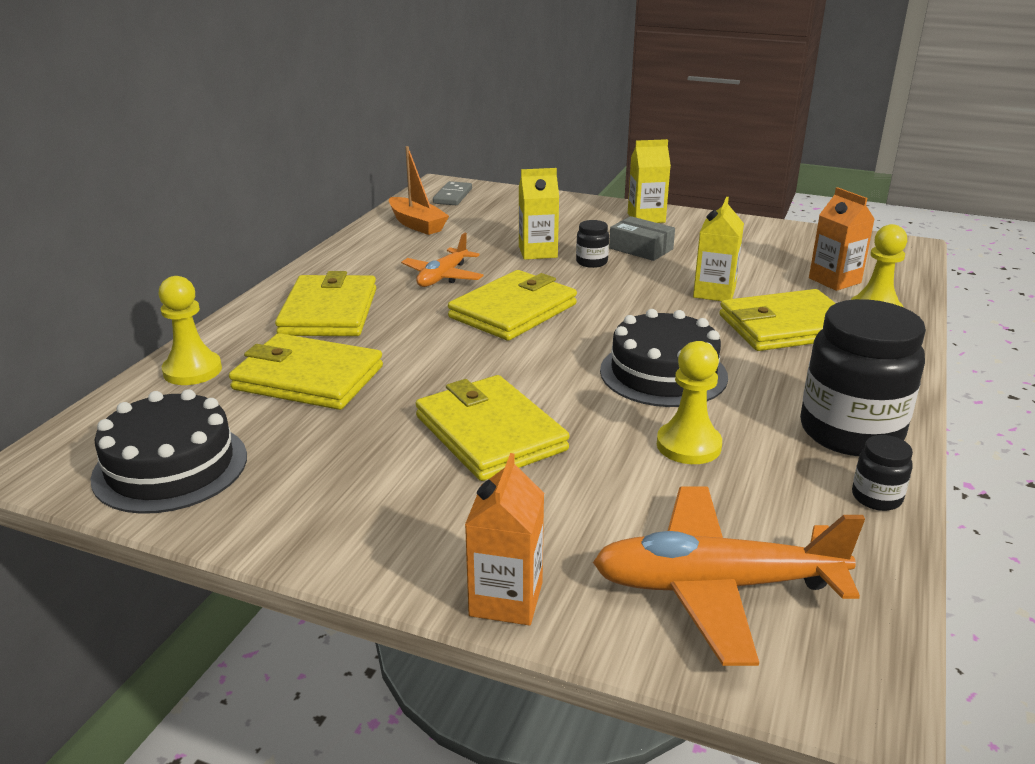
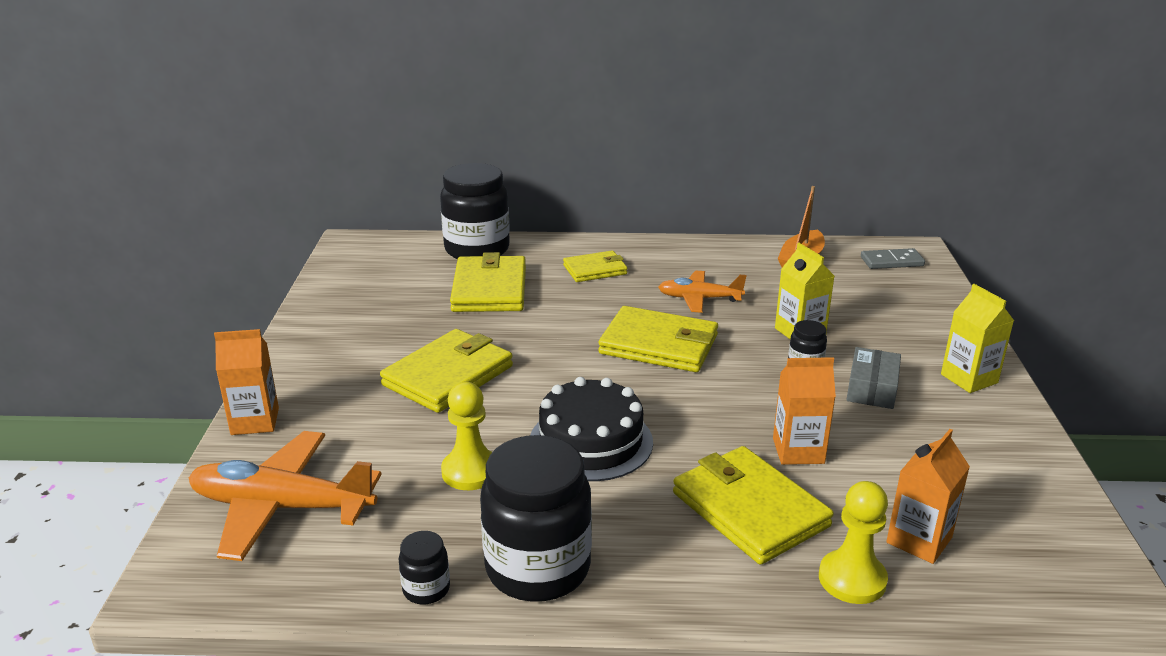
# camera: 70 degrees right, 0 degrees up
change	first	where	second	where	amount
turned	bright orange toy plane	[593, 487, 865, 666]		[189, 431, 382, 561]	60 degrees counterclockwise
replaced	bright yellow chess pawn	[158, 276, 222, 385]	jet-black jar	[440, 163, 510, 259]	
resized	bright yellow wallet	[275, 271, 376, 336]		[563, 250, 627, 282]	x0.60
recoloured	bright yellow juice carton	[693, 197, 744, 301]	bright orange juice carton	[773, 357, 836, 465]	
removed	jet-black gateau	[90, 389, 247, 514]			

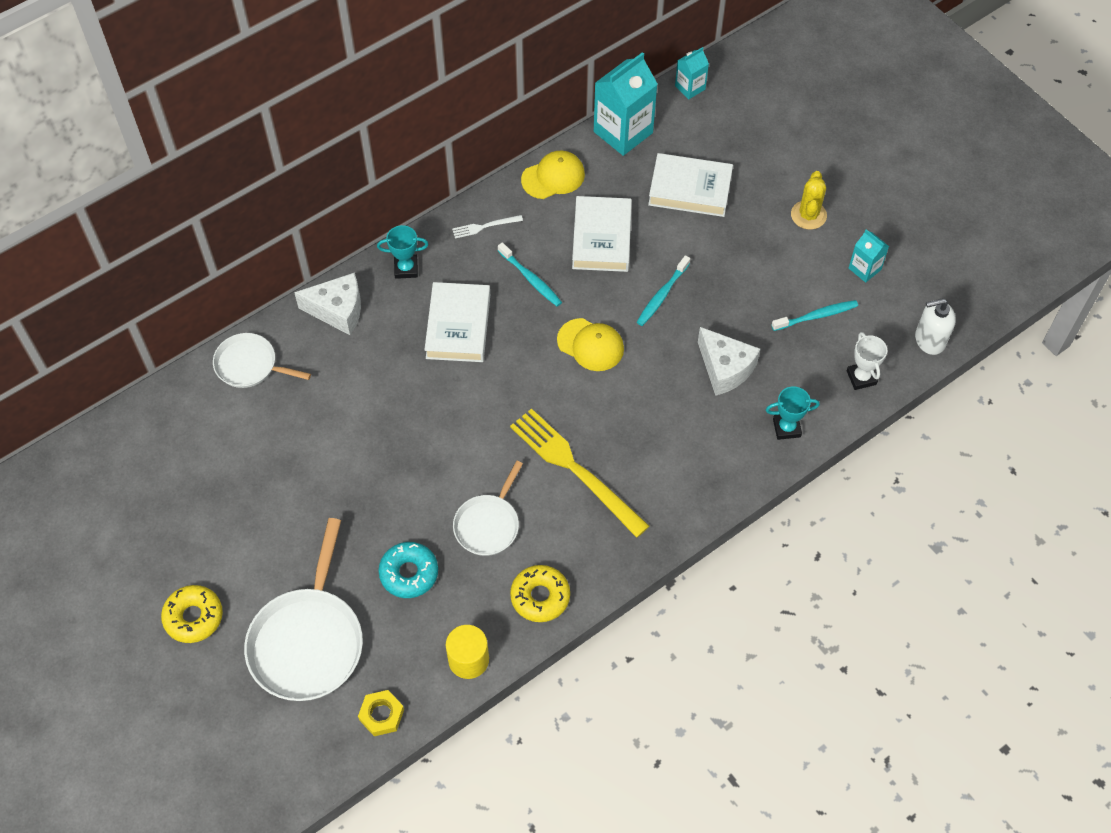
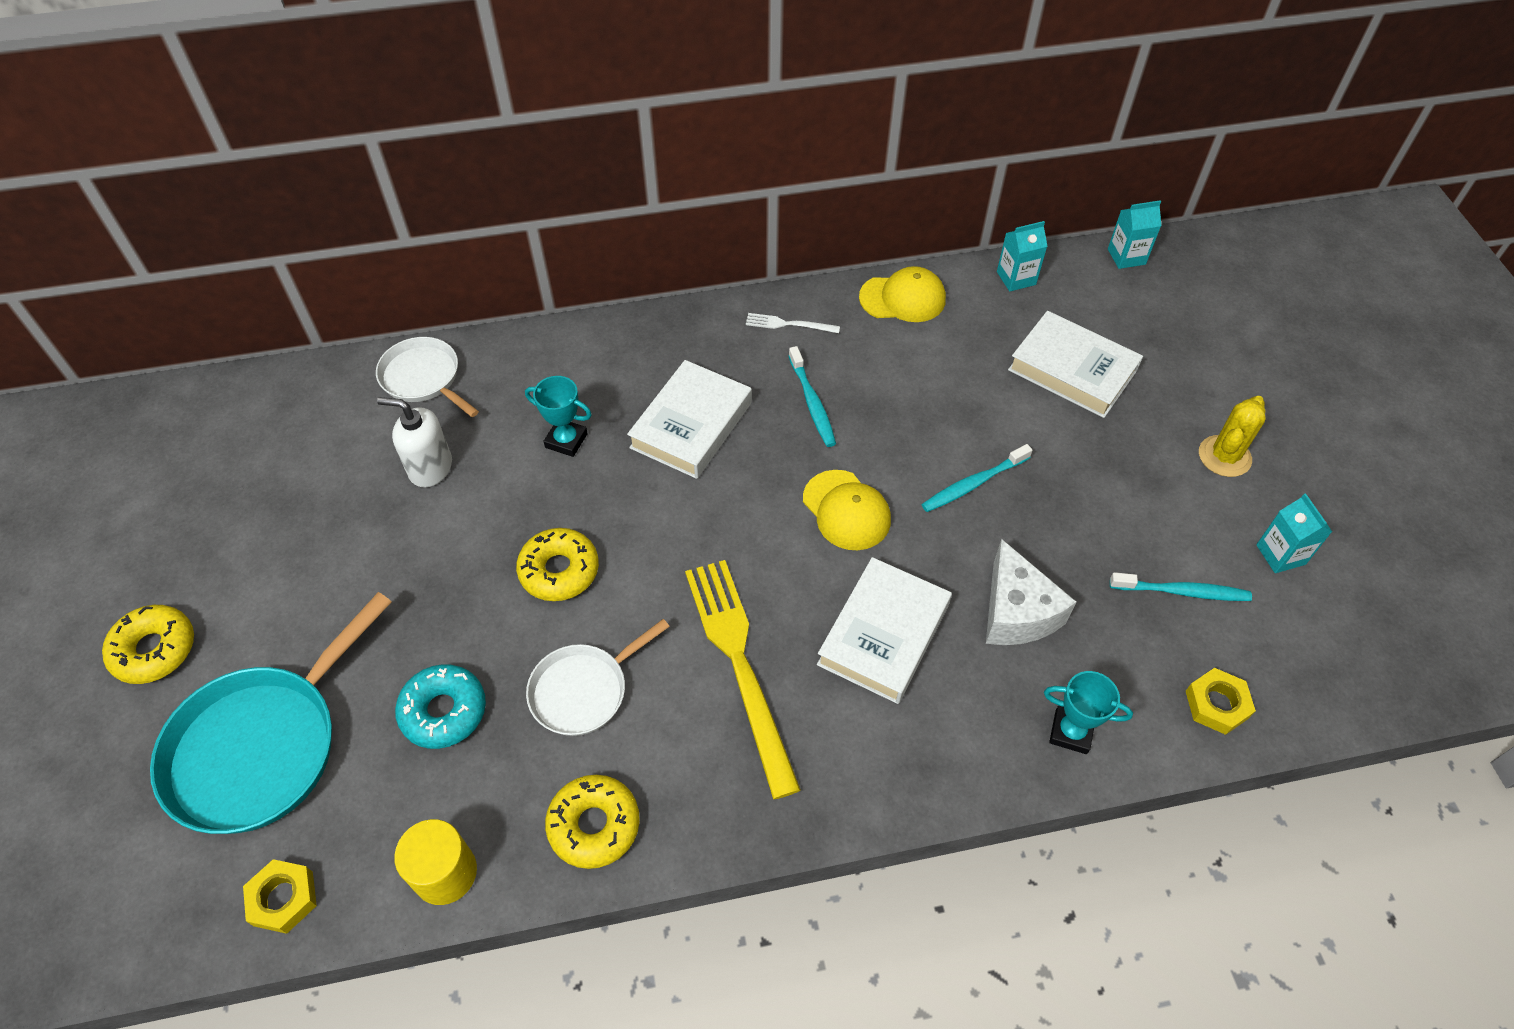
# camera: 25 degrees right, 5 degrees down
change	first	where	second	where	amount
recoloured	pure white skillet	[244, 518, 363, 701]	aqua skillet	[150, 592, 391, 834]	
moved	pure white soap pump	[915, 298, 956, 355]		[377, 397, 452, 487]	
added			bright yellow donut	[516, 528, 599, 601]	
moved	aqua trophy	[377, 225, 429, 279]		[525, 376, 592, 457]	
moved	pure white hardback	[572, 196, 632, 272]		[817, 557, 952, 704]	
resized	aqua juice carton	[594, 52, 657, 156]		[997, 221, 1048, 291]	x0.52
replaced	pure white trophy	[847, 332, 887, 390]	bright yellow hexagon nut	[1186, 668, 1256, 735]	
removed	pure white piece of cheese	[294, 272, 361, 335]			

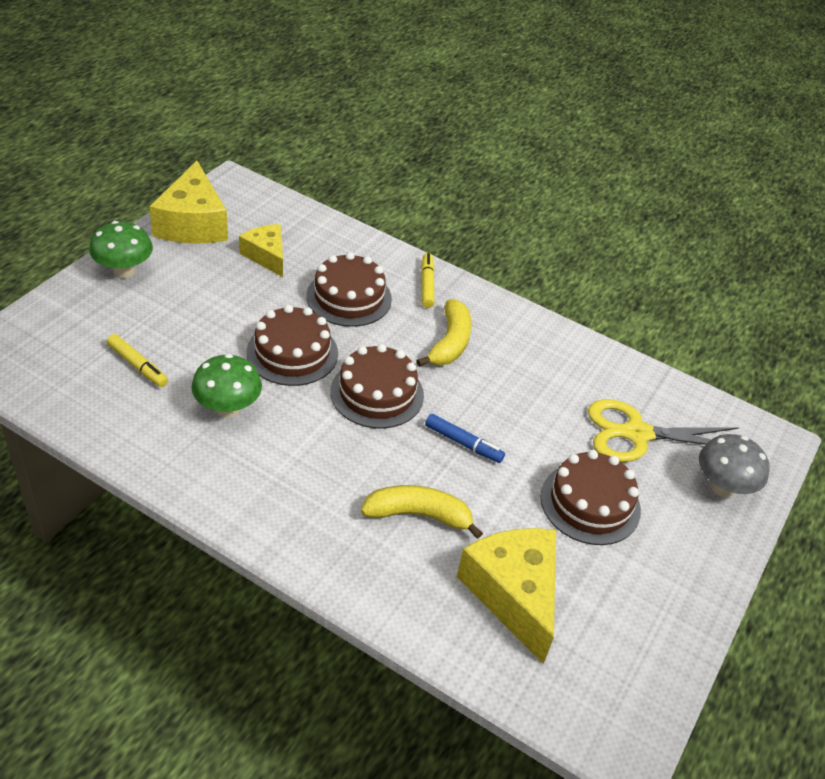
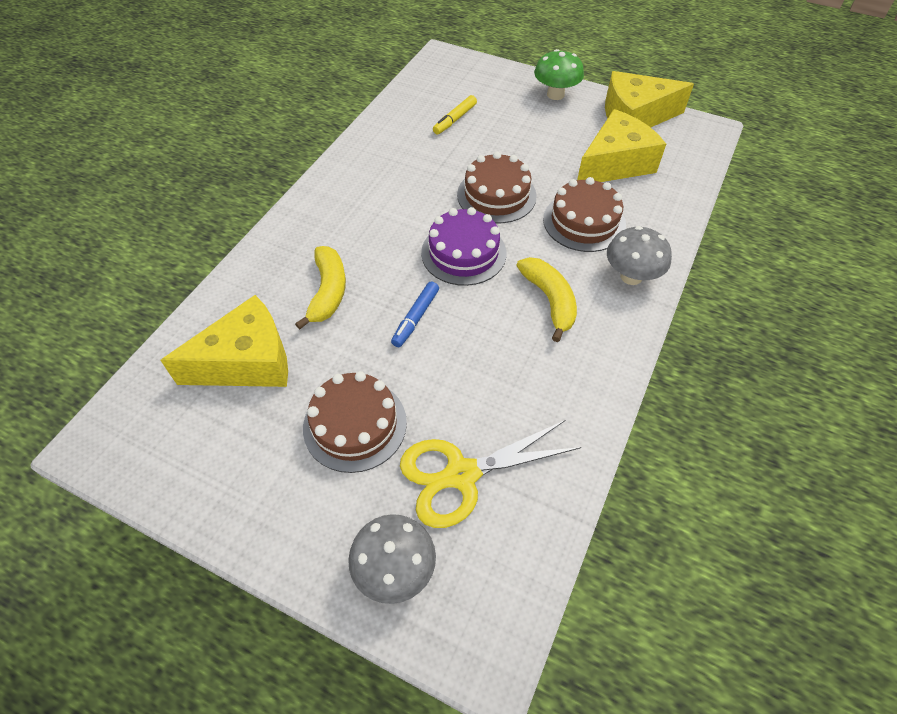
# camera: 90 degrees right, 10 degrees up
change	first	where	second	where	amount
turned	bright yellow pair of scissors	[588, 399, 739, 462]		[400, 420, 581, 528]	105 degrees counterclockwise
recoloured	russet gateau	[331, 344, 424, 429]	royal purple gateau	[421, 207, 507, 286]	
turned	bright yellow banana	[416, 299, 472, 367]		[516, 257, 577, 342]	120 degrees counterclockwise
resized	bright yellow piece of cheese	[239, 224, 283, 277]		[577, 109, 666, 182]	x1.65
replaced	bright yellow marker pen	[421, 253, 435, 308]	grey mushroom	[607, 226, 672, 285]	
removed	emerald mushroom	[191, 354, 262, 418]			

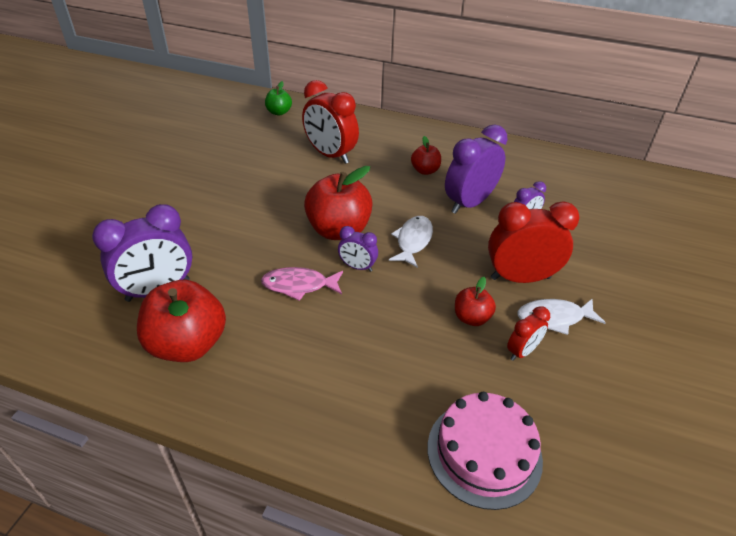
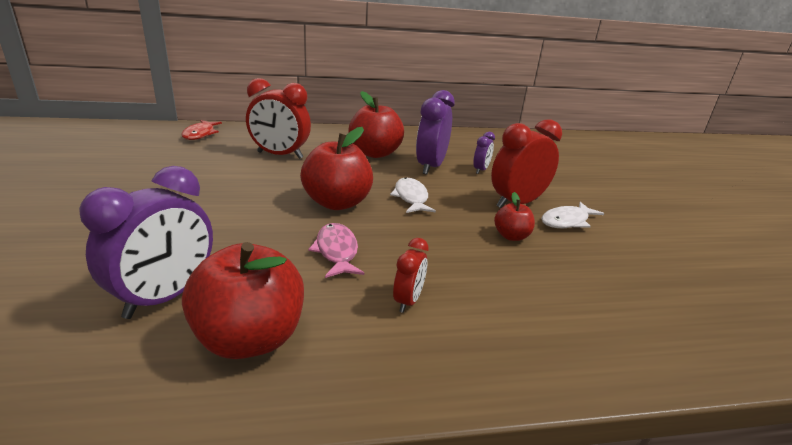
# camera: 30 degrees left, 15 degrees down
change	first	where	second	where	amount
replaced	emerald toy apple	[265, 81, 292, 116]	crimson fish figure	[181, 120, 222, 140]	
turned	rosy fish figure	[261, 267, 343, 301]		[308, 223, 364, 278]	105 degrees clockwise
resized	crimson toy apple	[411, 136, 441, 175]		[348, 91, 404, 158]	x1.92
moved	crimson clock	[507, 306, 550, 361]		[393, 238, 429, 313]	
removed	royal purple clock	[338, 226, 378, 272]			
removed	rosy gateau	[427, 392, 543, 510]			

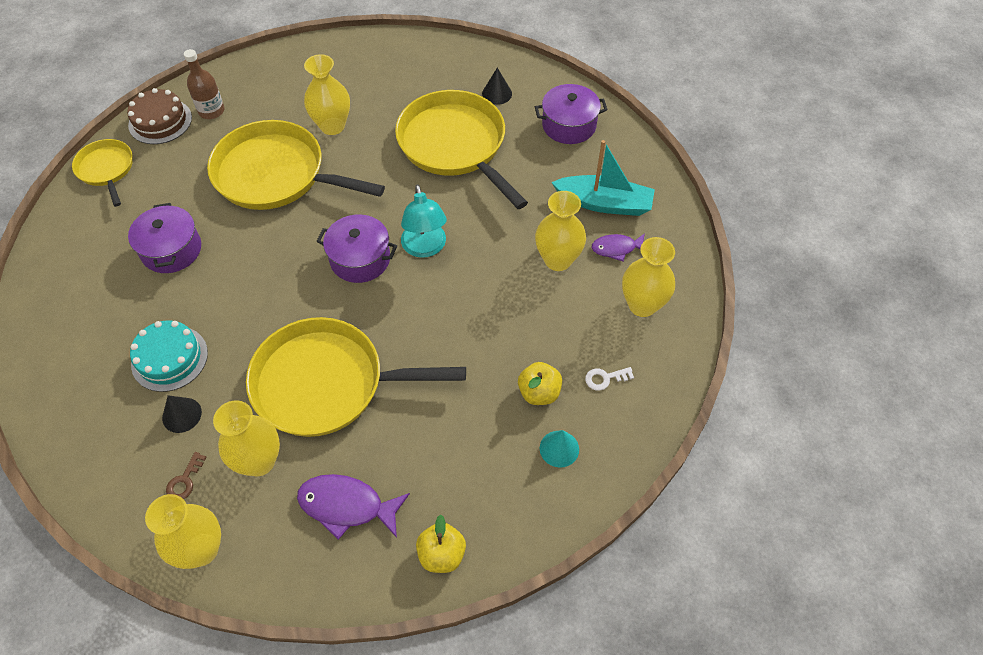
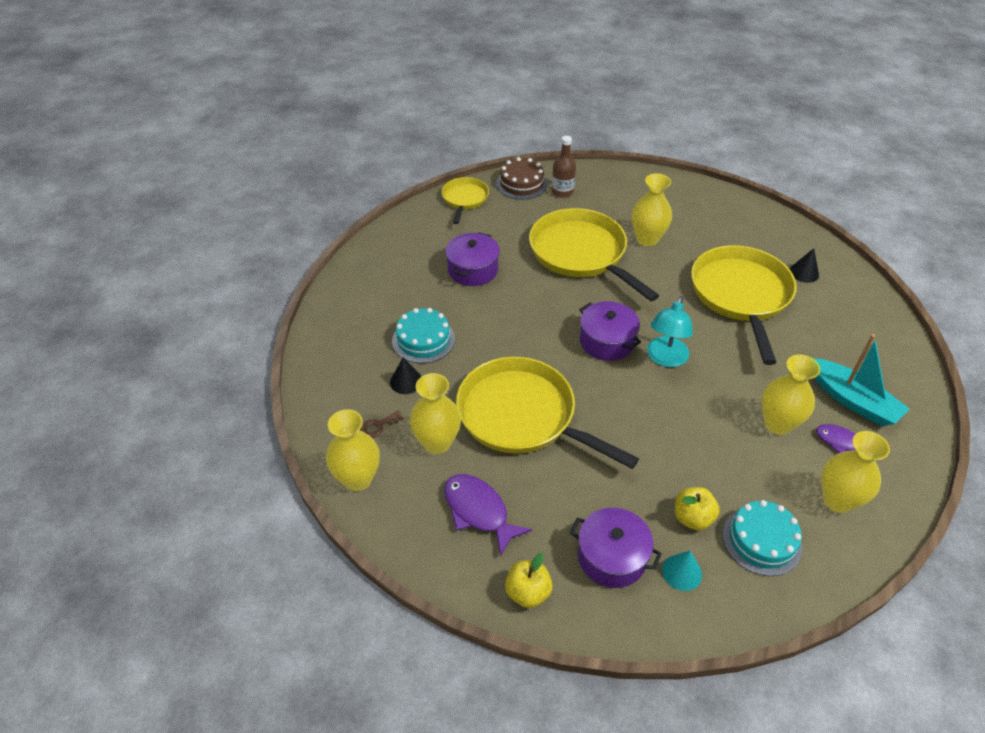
# camera: 35 degrees right, 10 degrees down
change	first	where	second	where	amount
moved	royal purple stockpot	[535, 84, 608, 144]		[570, 508, 662, 588]	
replaced	pure white key	[585, 367, 634, 391]	aqua gateau	[722, 500, 802, 576]	

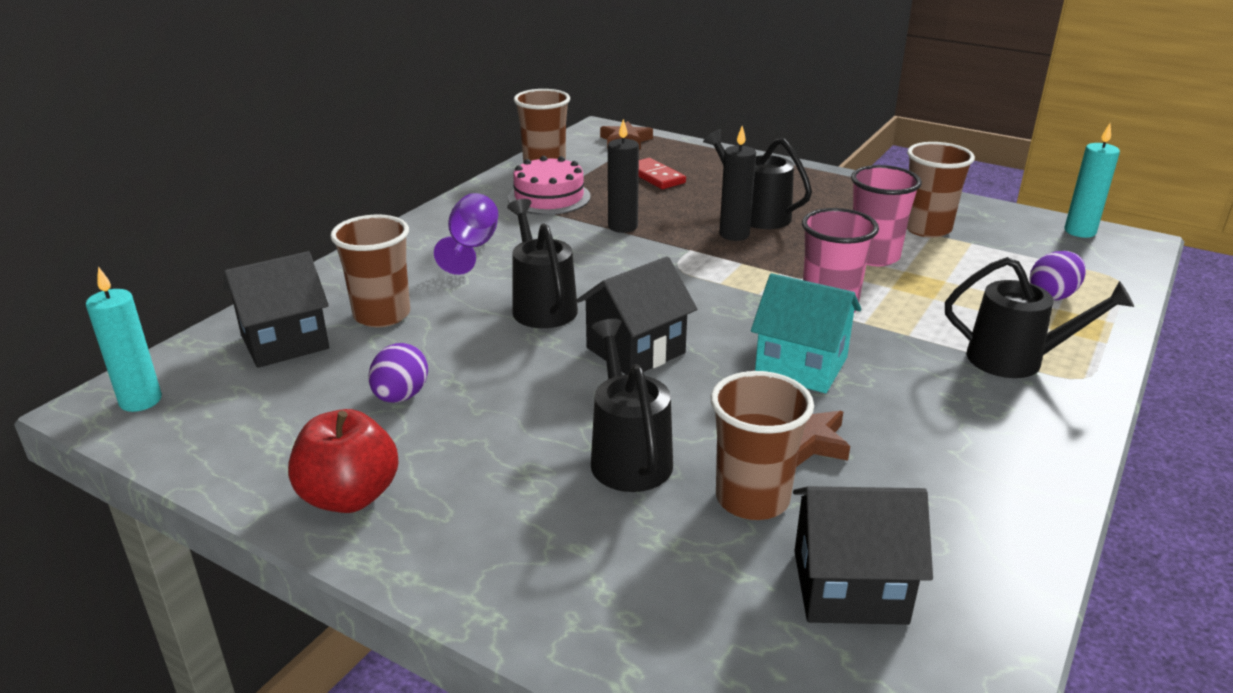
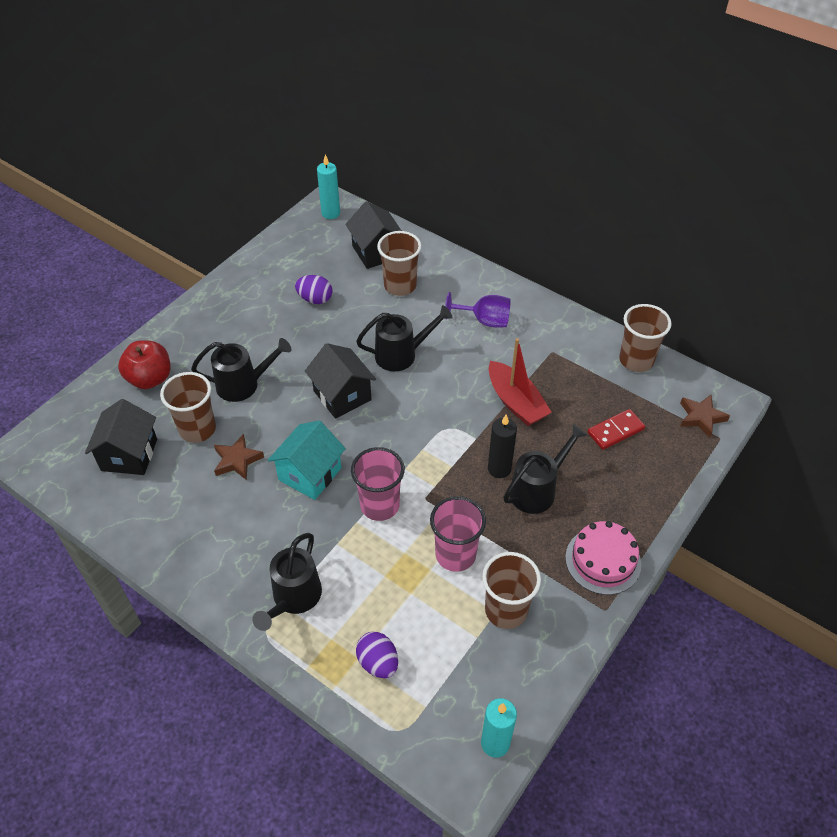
# camera: 95 degrees right, 20 degrees up
change	first	where	second	where	amount
moved	crimson toy apple	[288, 409, 399, 513]		[118, 340, 170, 389]	
replaced	jet-black candle	[608, 119, 639, 233]	crimson sailboat	[489, 338, 552, 426]	
moved	rosy gateau	[508, 156, 591, 215]		[565, 521, 641, 595]	

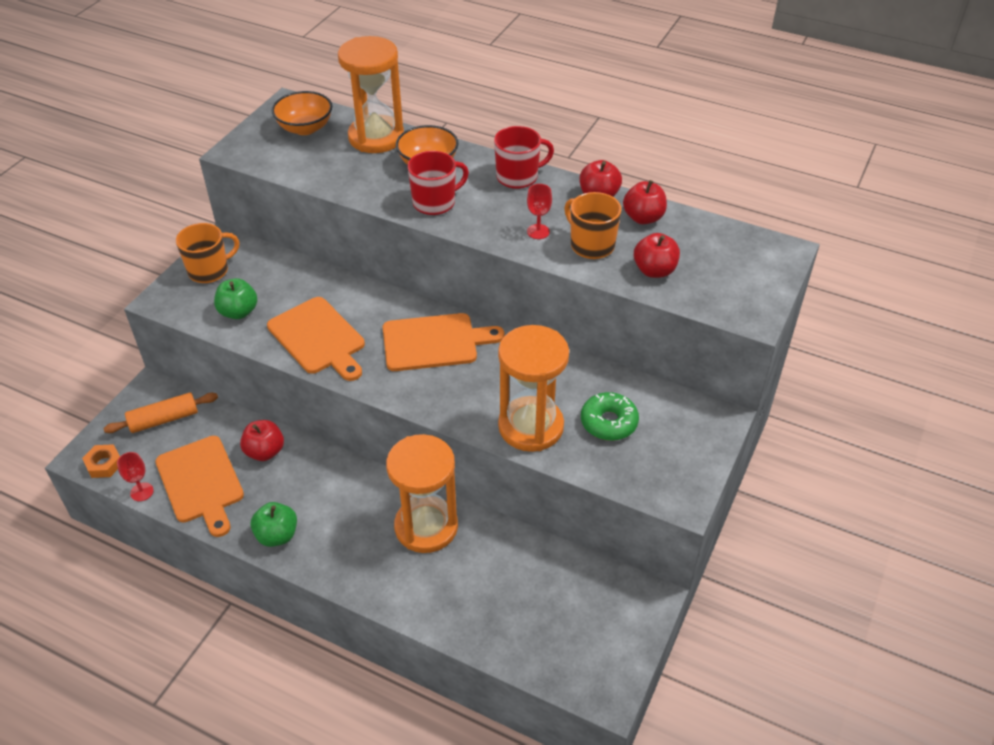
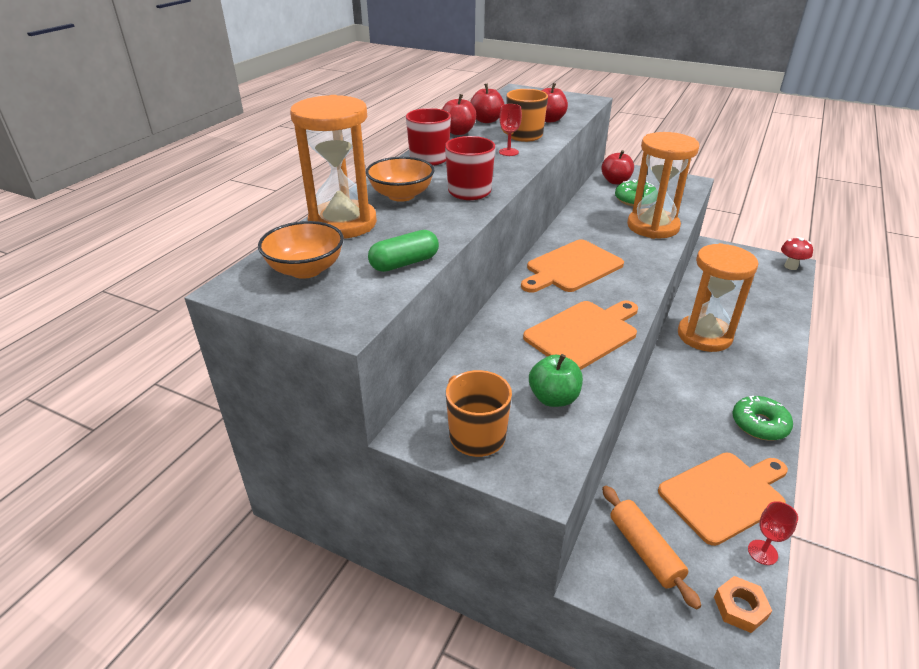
# camera: 90 degrees left, 10 degrees down
change	first	where	second	where	amount
added			emerald pill	[368, 230, 439, 272]	
turned	bright orange bread board	[383, 313, 505, 371]		[521, 239, 624, 293]	120 degrees counterclockwise
moved	crimson toy apple	[240, 420, 284, 461]		[601, 150, 634, 184]	
replaced	emerald toy apple	[251, 502, 297, 547]	emerald donut	[732, 396, 793, 441]	
added			crimson mushroom	[781, 237, 813, 270]	

